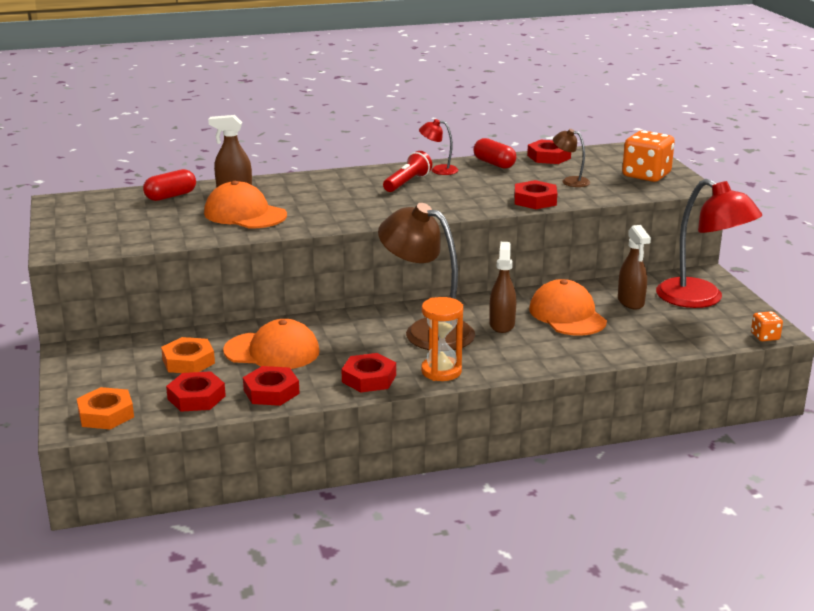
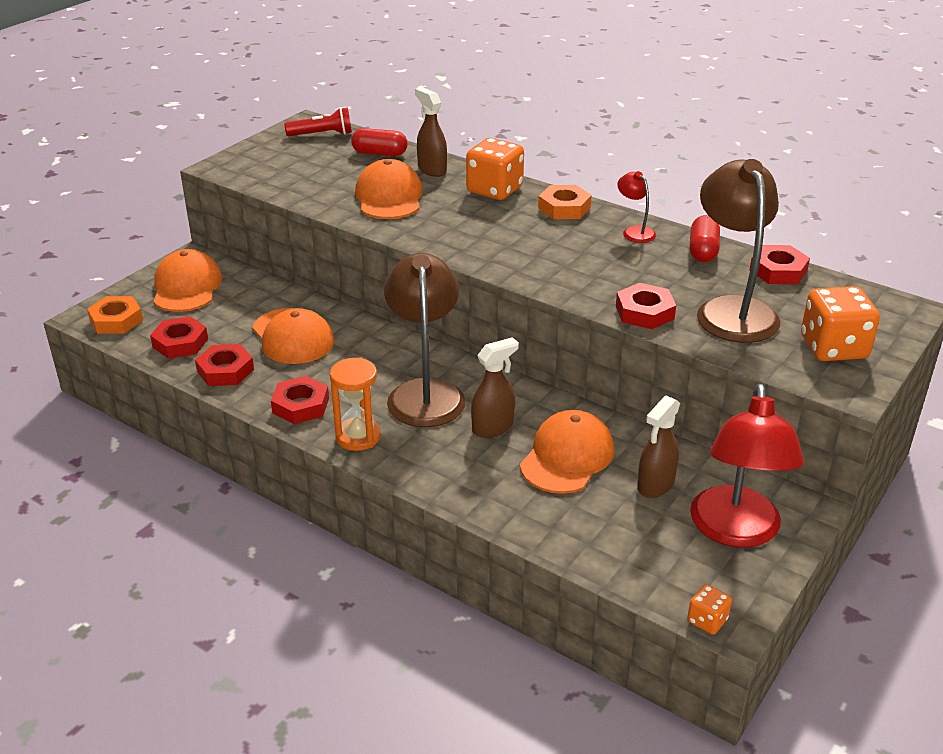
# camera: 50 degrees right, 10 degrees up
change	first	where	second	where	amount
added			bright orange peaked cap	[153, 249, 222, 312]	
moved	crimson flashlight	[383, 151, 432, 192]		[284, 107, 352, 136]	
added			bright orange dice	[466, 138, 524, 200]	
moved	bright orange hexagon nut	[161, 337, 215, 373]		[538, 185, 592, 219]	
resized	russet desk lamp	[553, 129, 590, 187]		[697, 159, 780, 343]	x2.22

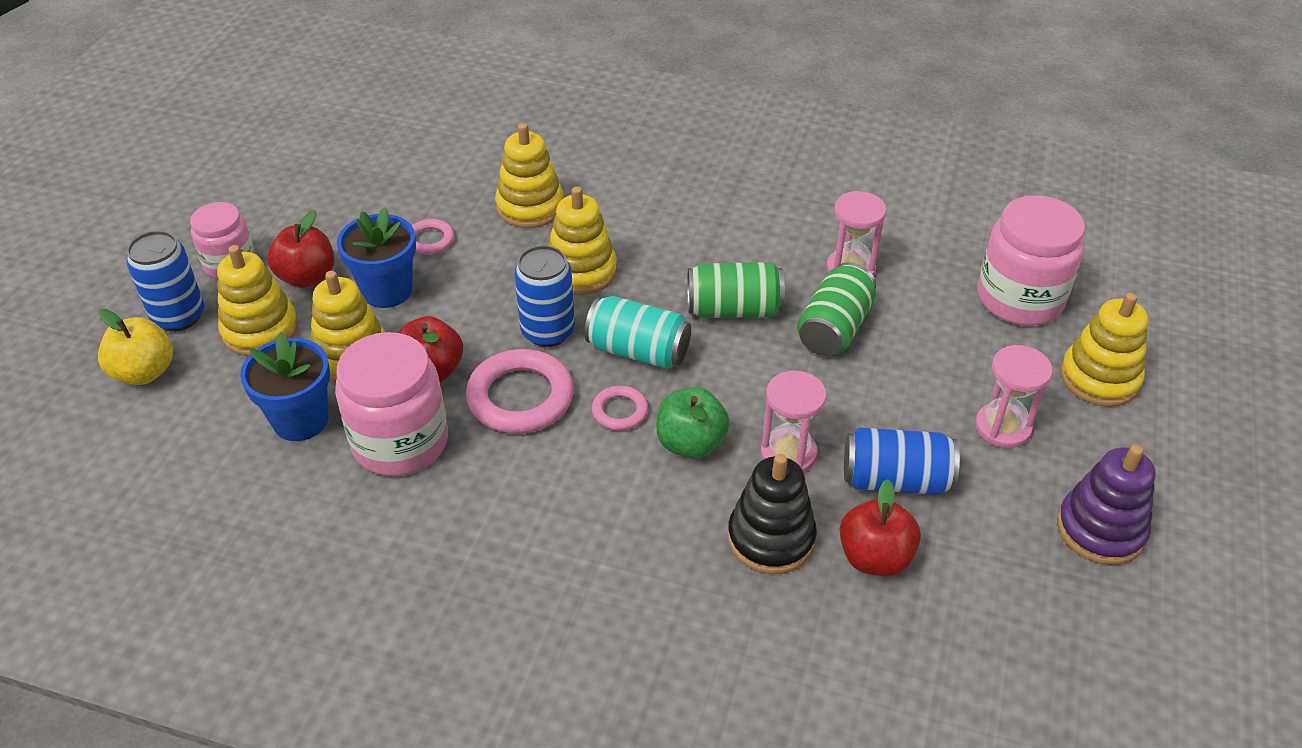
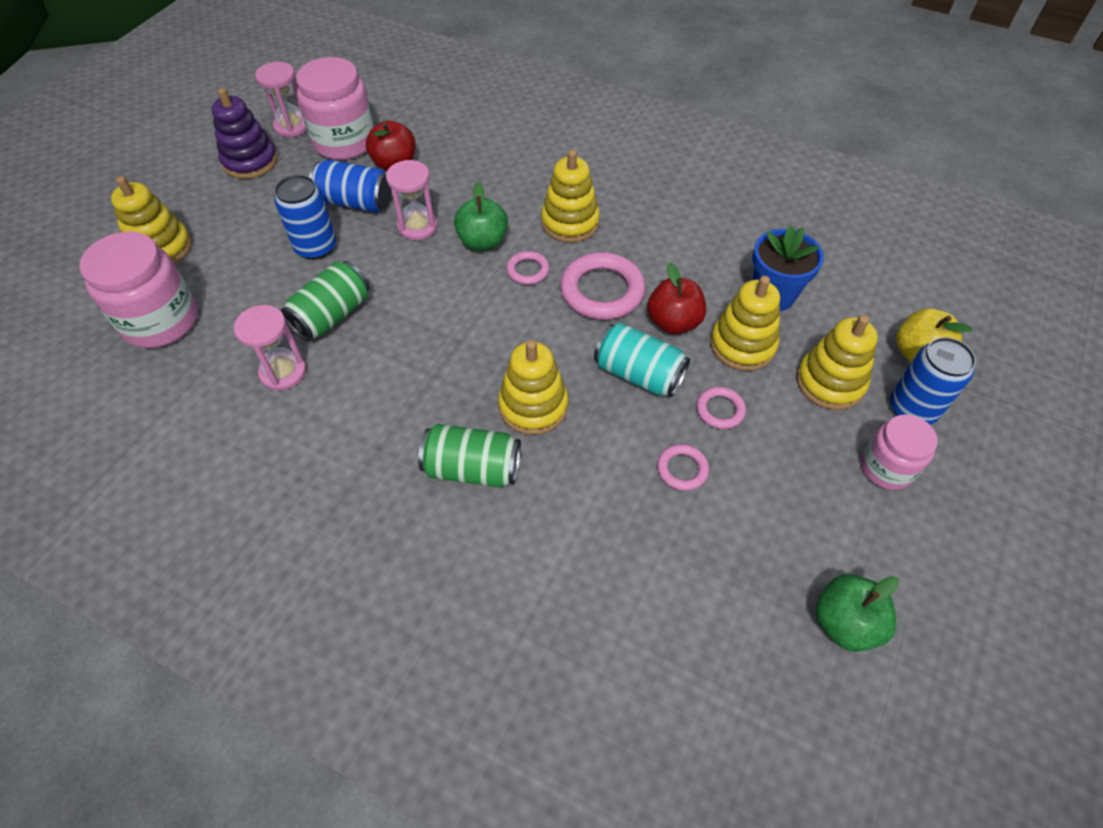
# camera: 170 degrees left, 10 degrees up
change	first	where	second	where	amount
moved	rosy sandglass	[975, 345, 1053, 448]		[255, 62, 307, 137]	
moved	blue can	[514, 245, 575, 347]		[274, 175, 336, 260]	
moved	rosy jar	[335, 332, 448, 476]		[296, 57, 374, 160]	
moved	emerald can	[687, 262, 785, 318]		[418, 424, 521, 488]	
moved	bright yellow ring stacker	[495, 123, 563, 228]		[541, 150, 600, 243]	
moved	aqua can	[584, 296, 691, 369]		[594, 323, 690, 397]	
replaced	blue plant pot	[337, 207, 416, 308]	rosy hoop	[696, 387, 746, 429]	
added			emerald toy apple	[816, 574, 899, 652]	
removed	crimson toy apple	[267, 210, 334, 288]			
removed	jet-black ring stacker	[727, 454, 817, 574]			

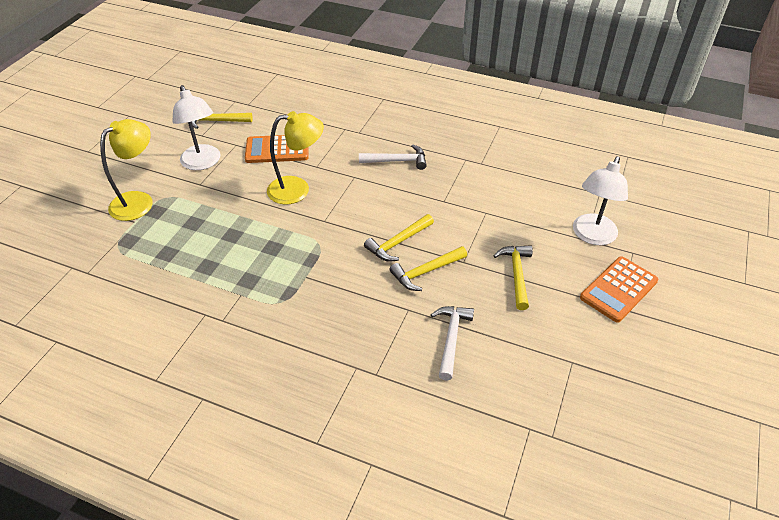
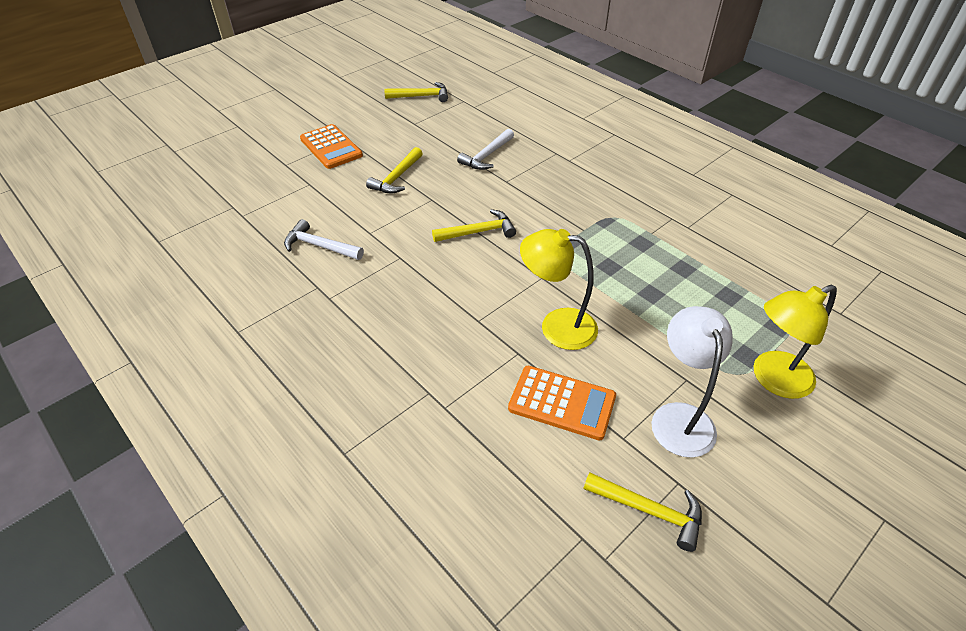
# camera: 155 degrees left, 0 degrees up
change	first	where	second	where	amount
moved	pure white hammer	[359, 144, 427, 170]		[284, 219, 364, 260]	
turned	bright orange pocket calculator	[580, 256, 659, 323]		[300, 124, 363, 169]	75 degrees clockwise
moved	bright yellow hammer	[390, 246, 467, 291]		[384, 82, 448, 102]	
removed	pure white desk lamp	[573, 156, 628, 245]			

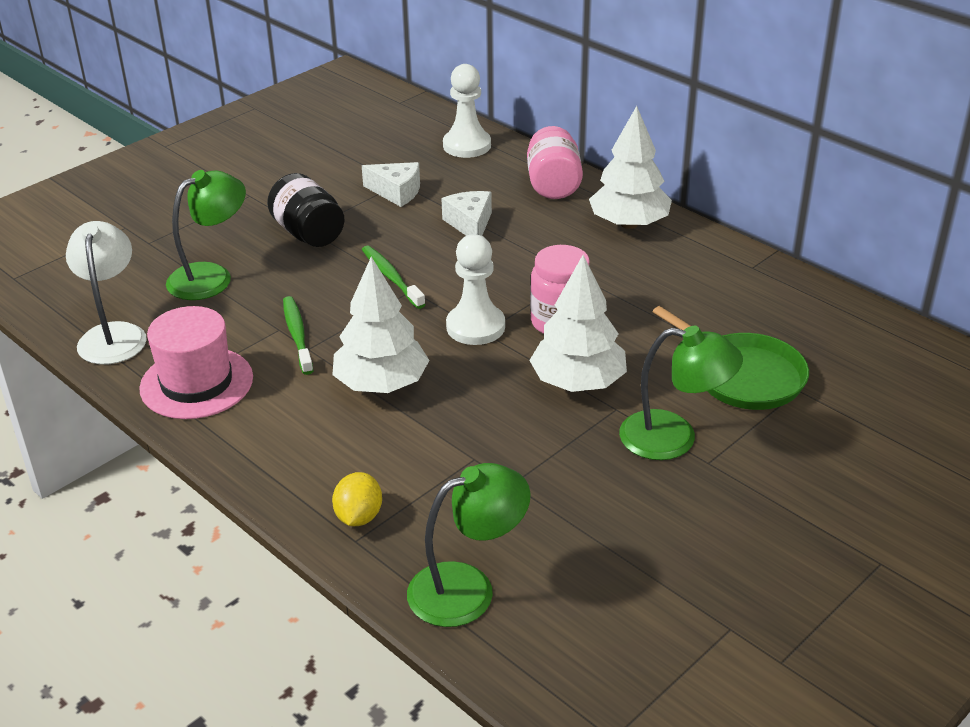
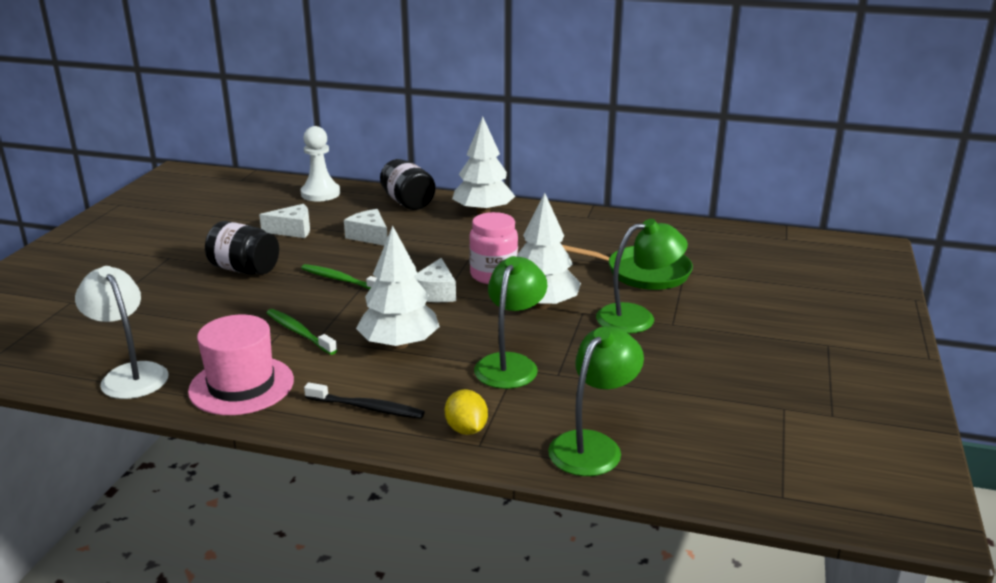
# camera: 30 degrees left, 10 degrees down
change	first	where	second	where	amount
added			jet-black toothbrush	[304, 382, 425, 419]	
recoloured	rosy jar	[527, 126, 583, 199]	jet-black jar	[380, 159, 436, 210]	
replaced	pure white chess pawn	[446, 234, 505, 345]	pure white piece of cheese	[414, 258, 456, 302]	
moved	emerald desk lamp	[166, 170, 246, 300]		[474, 256, 547, 389]	

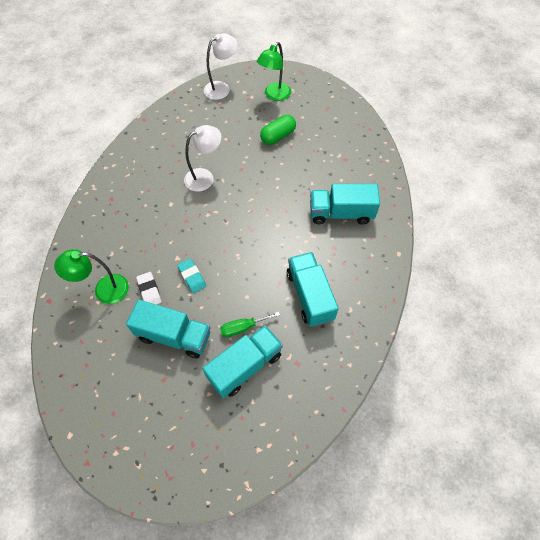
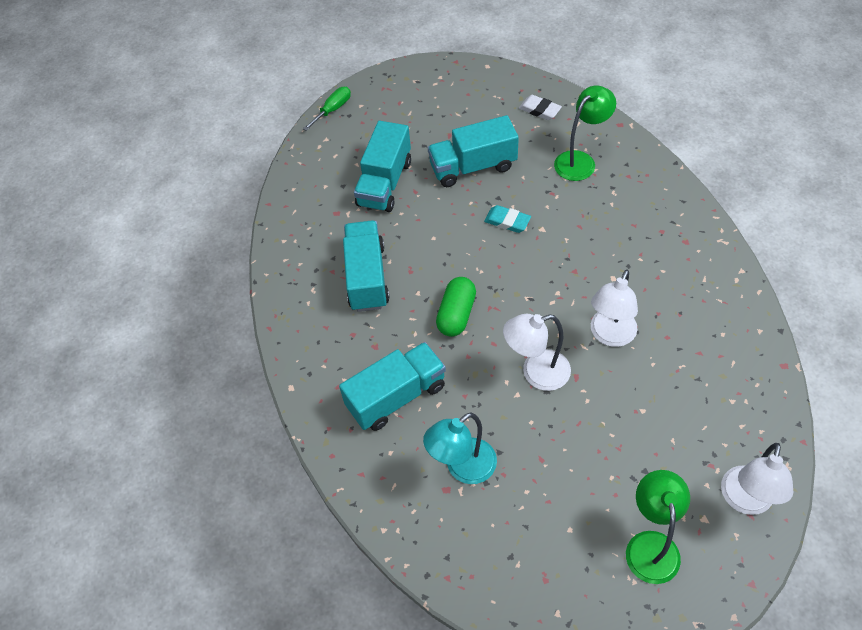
# camera: 150 degrees right, 5 degrees down
change	first	where	second	where	amount
moved	emerald screwdriver	[220, 312, 280, 337]		[303, 87, 351, 131]	
turned	aqua toy truck	[287, 252, 339, 327]		[343, 221, 390, 312]	135 degrees counterclockwise
added			aqua desk lamp	[423, 412, 497, 484]	
moved	emerald pill	[260, 115, 296, 145]		[436, 277, 476, 337]	
added			pure white desk lamp	[503, 314, 571, 391]	
moved	pure white eraser	[136, 272, 162, 305]		[519, 95, 562, 120]	

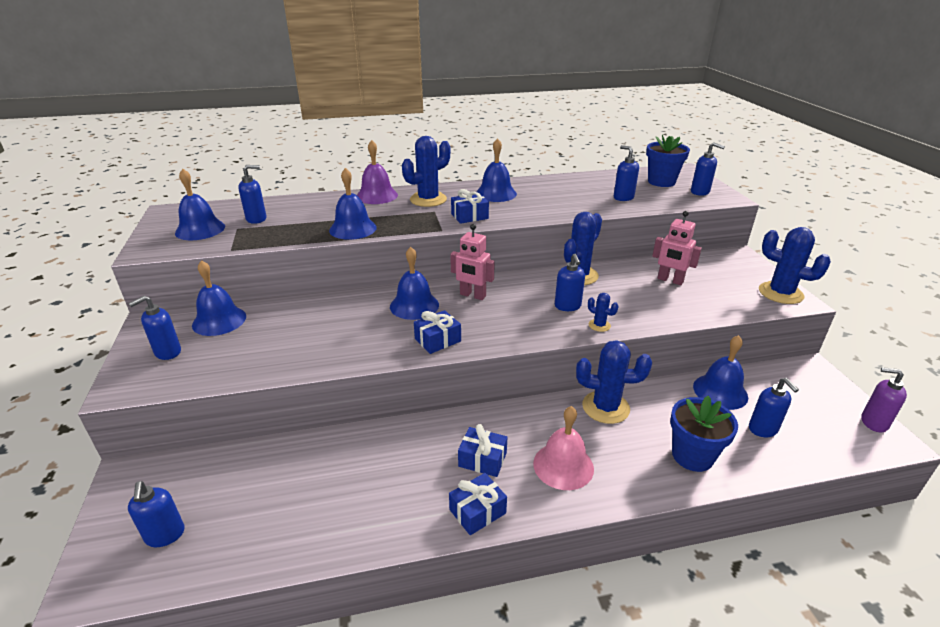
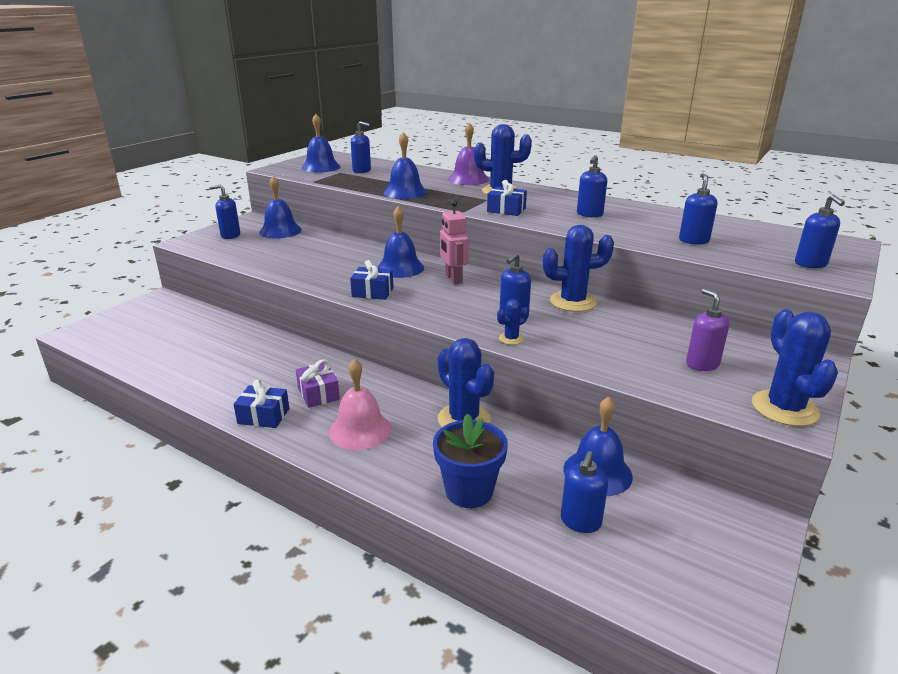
# camera: 45 degrees right, 5 degrees down
change	first	where	second	where	amount
recoloured	blue present	[458, 424, 508, 477]	royal purple present	[296, 359, 340, 408]	
turned	blue saguaro cactus	[588, 293, 618, 332]		[497, 299, 528, 345]	60 degrees clockwise
moved	blue soap pump	[128, 481, 185, 547]		[577, 155, 607, 217]	
moved	royal purple soap pump	[861, 367, 907, 432]		[686, 289, 729, 371]	
removed	blue hand bell	[476, 138, 517, 202]			
removed	blue plant pot	[646, 135, 690, 187]			
removed	rosy toy robot	[652, 211, 702, 285]			

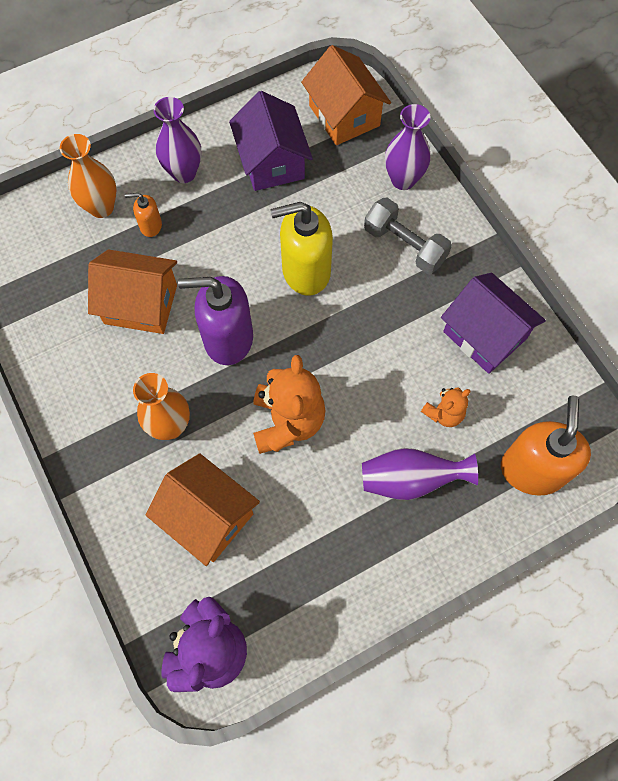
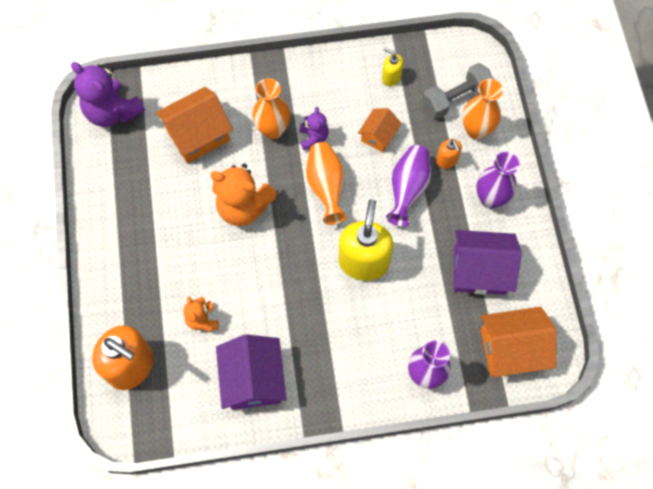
# camera: 110 degrees right, 0 degrees up
change	first	where	second	where	amount
turned	royal purple toy house	[441, 273, 546, 374]		[216, 334, 287, 410]	75 degrees counterclockwise
added			royal purple teddy	[300, 107, 329, 150]	
replaced	royal purple soap pump	[178, 276, 253, 365]	bright orange flower vase	[306, 142, 347, 225]	
resized	bright orange toy house	[88, 249, 177, 334]		[358, 108, 402, 152]	x0.57
added			bright yellow soap pump	[382, 47, 403, 86]	
moved	royal purple flower vase	[362, 448, 478, 500]		[386, 145, 431, 227]	
moved	grey dumbbell	[364, 198, 452, 274]		[422, 63, 493, 119]	
turned	bright orange soap pump	[125, 193, 162, 237]		[436, 139, 462, 169]	135 degrees clockwise

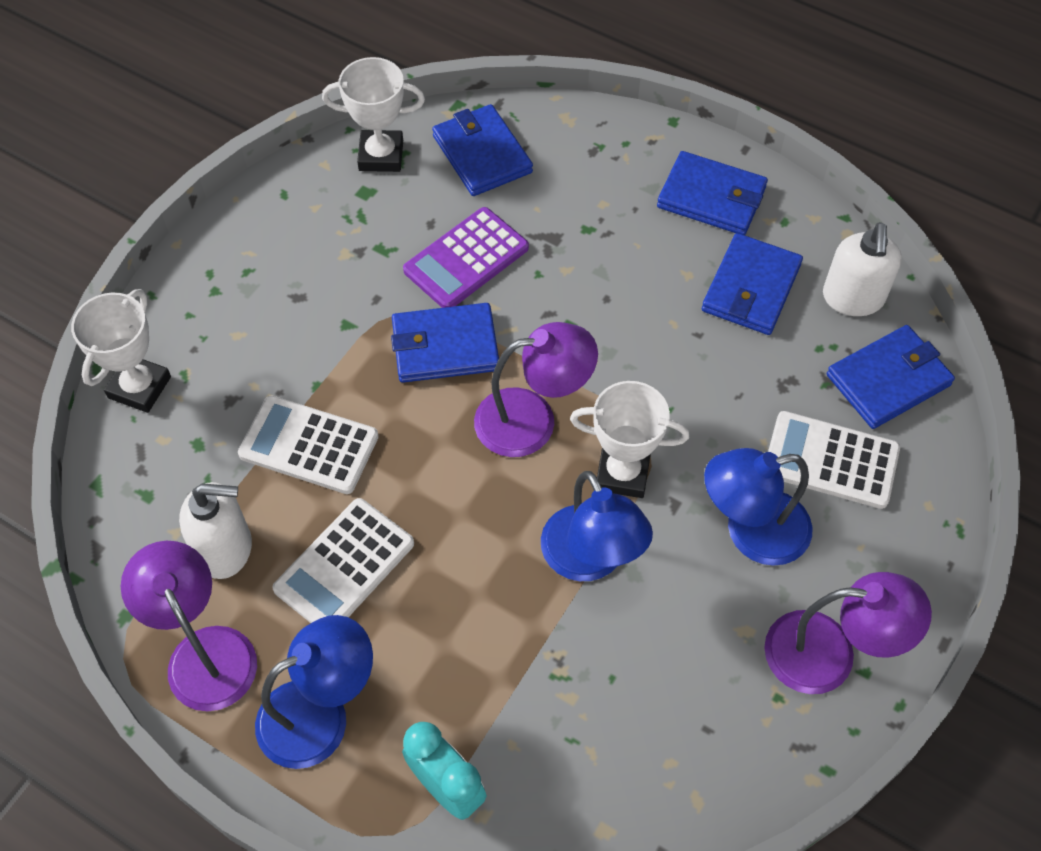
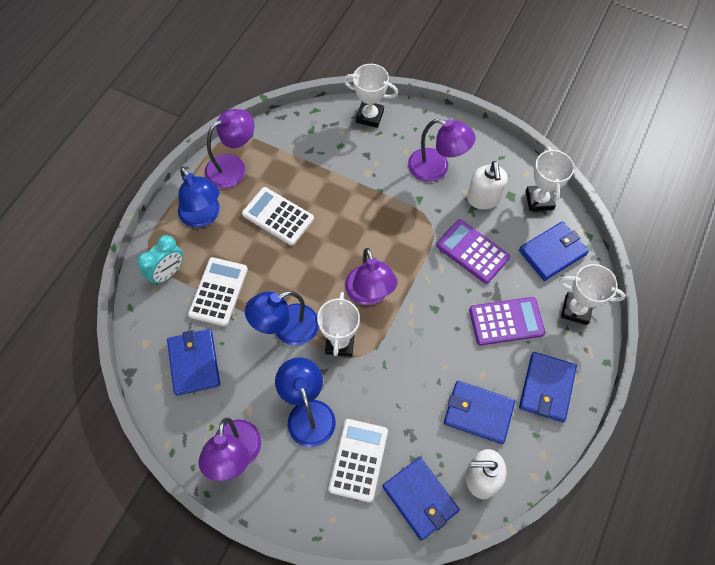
# camera: 85 degrees right, 5 degrees up
change	first	where	second	where	amount
moved	blue wallet	[391, 303, 499, 383]		[167, 329, 220, 396]	
moved	pure white pocket calculator	[238, 396, 379, 494]		[188, 257, 248, 326]	
added			royal purple desk lamp	[408, 119, 476, 182]	
moved	pure white soap pump	[179, 482, 252, 579]		[467, 161, 508, 209]	
added			royal purple pocket calculator	[469, 297, 545, 345]	
added			pure white trophy	[559, 264, 626, 325]	

